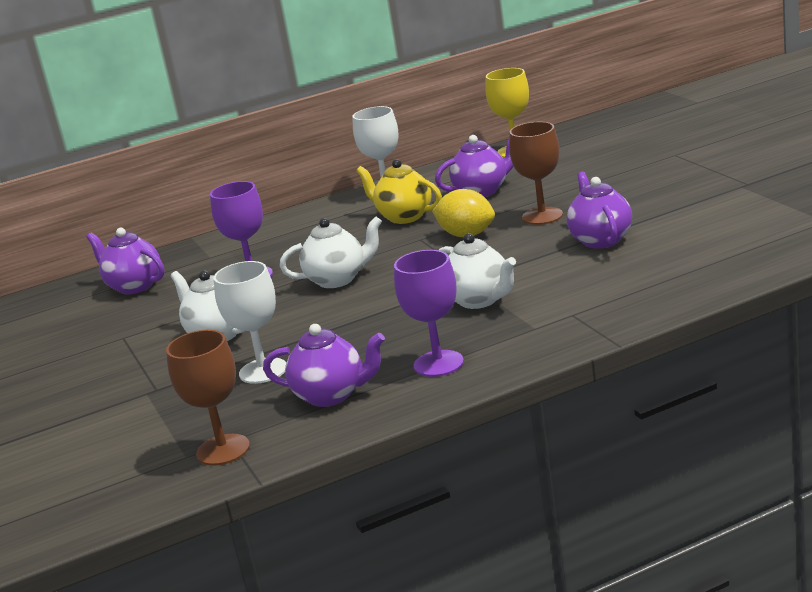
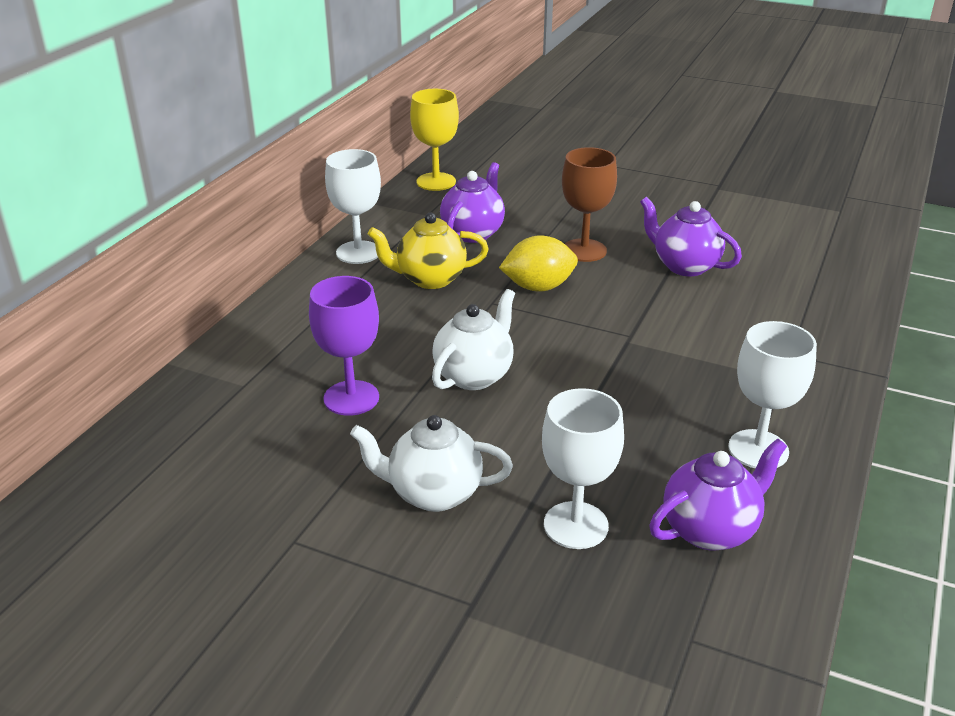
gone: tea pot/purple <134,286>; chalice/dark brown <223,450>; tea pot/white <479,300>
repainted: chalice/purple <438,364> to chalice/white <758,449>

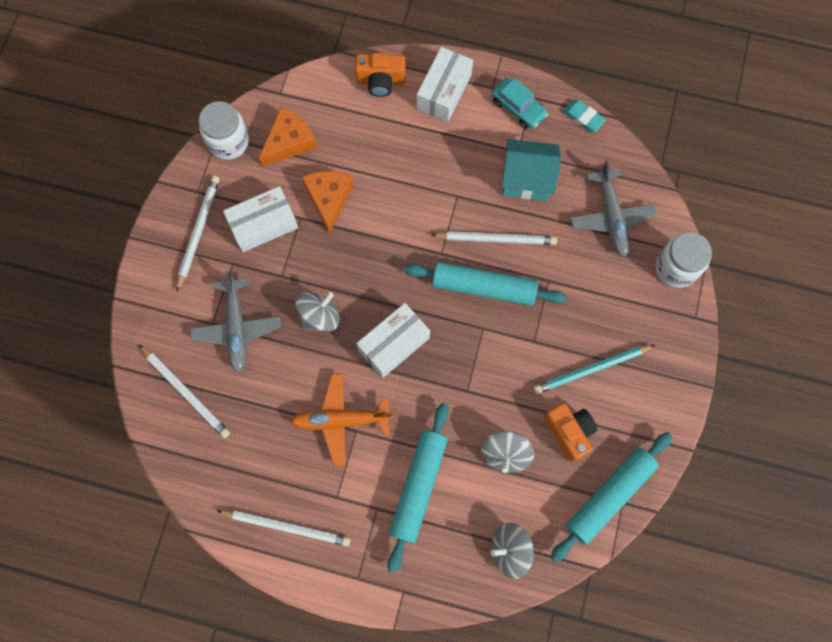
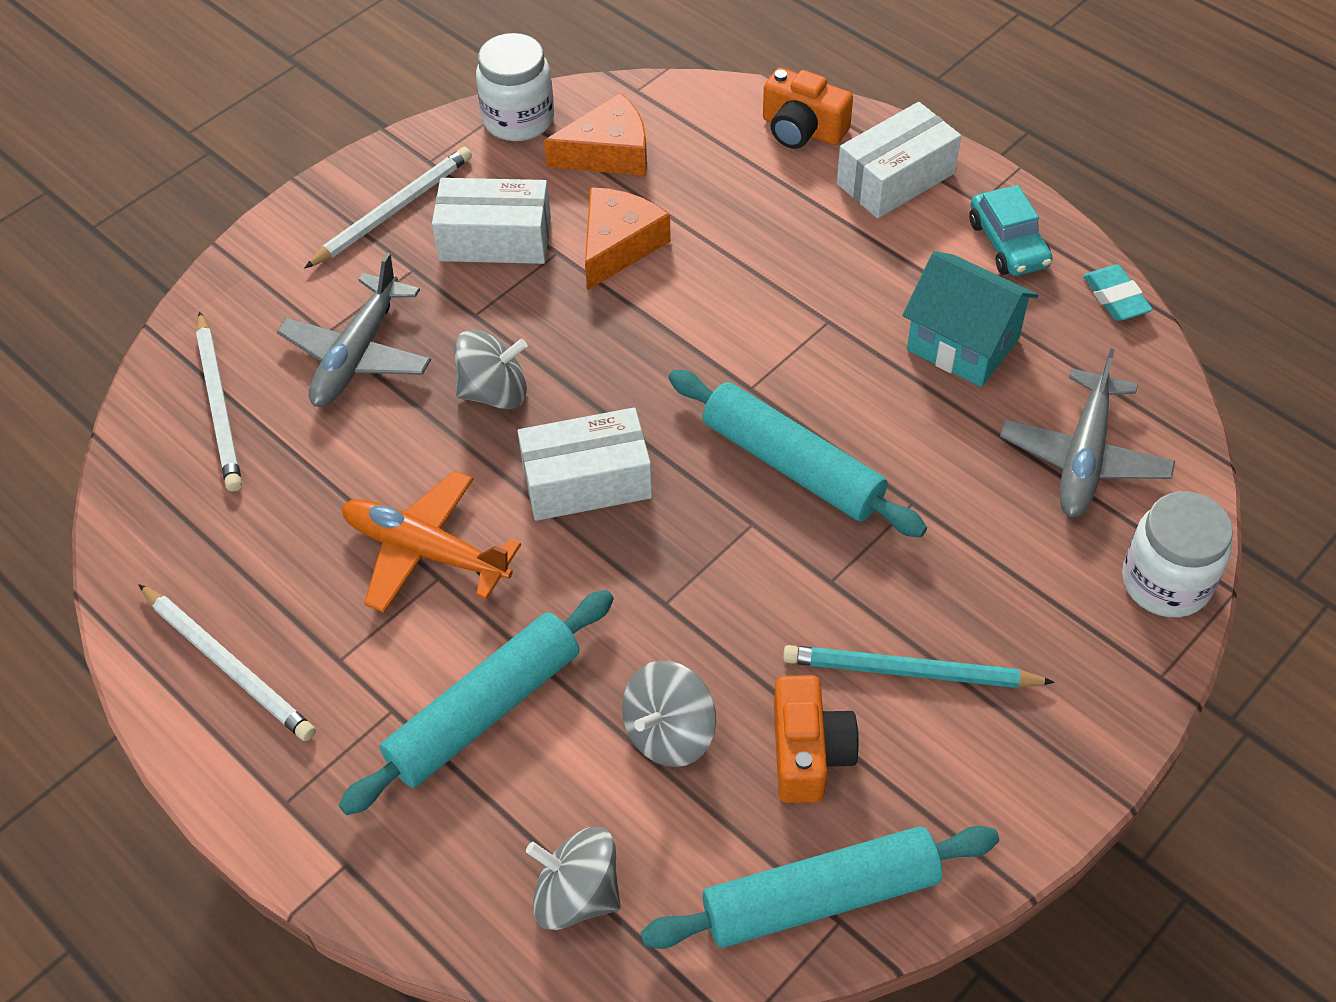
gone: lead pencil/white <496,239>

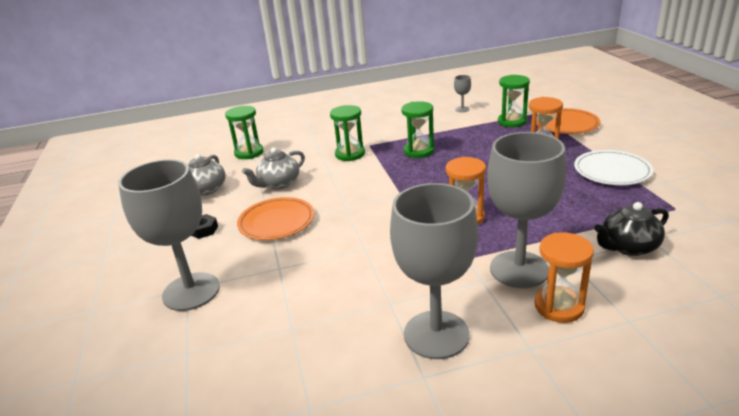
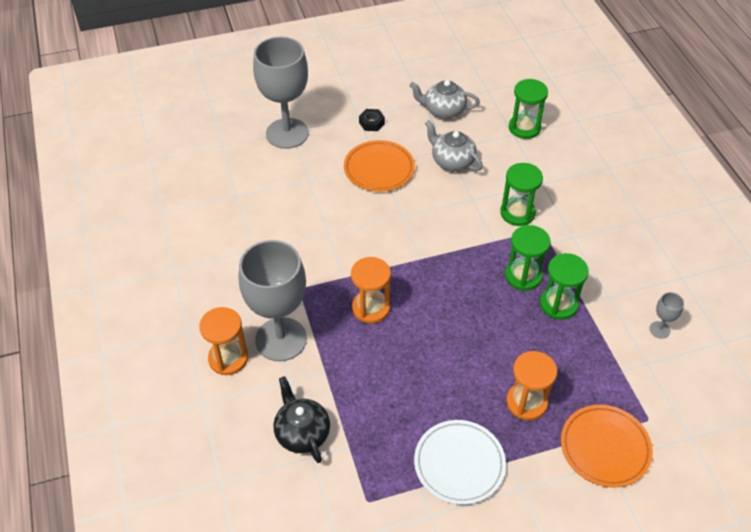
gone: chalice/ash-grey <436,334>
shifted: hourglass/leaf-green <512,122> to <558,304>

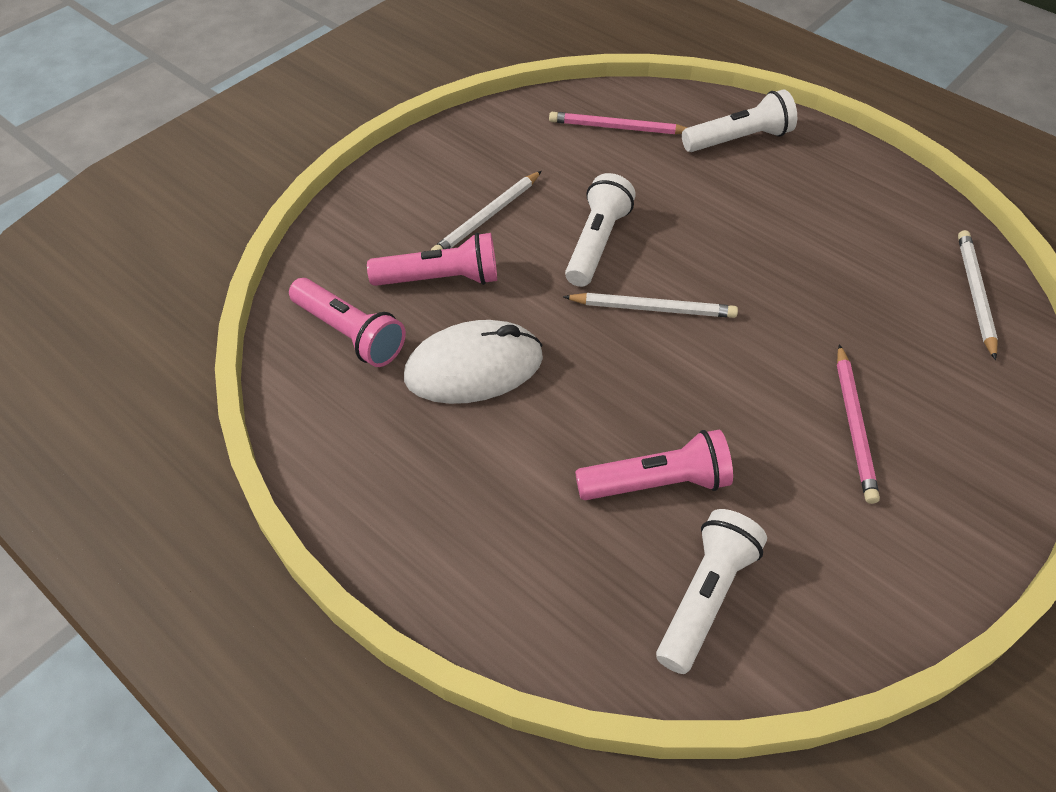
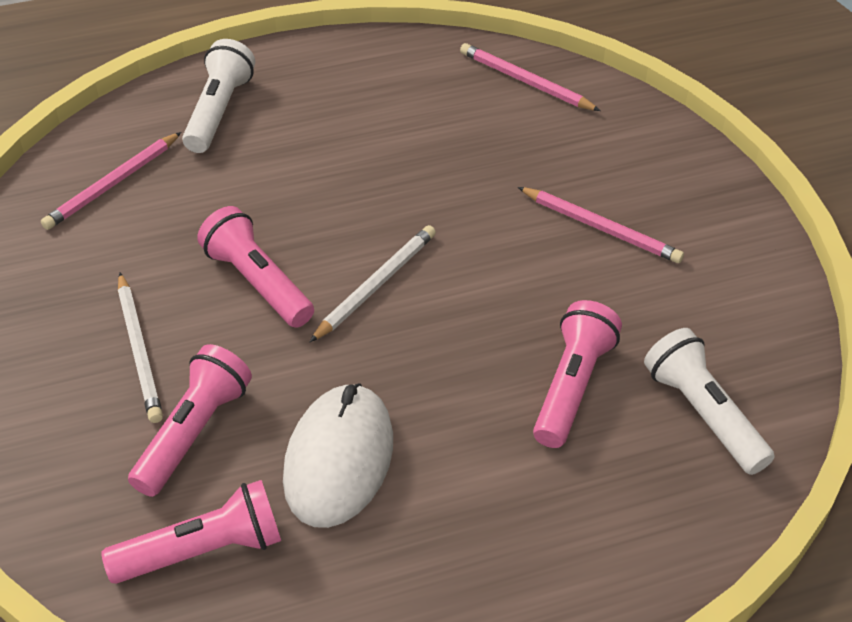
repainted: flashlight/white <597,243> to flashlight/pink <257,282>; lead pencil/white <974,294> to lead pencil/pink <525,82>

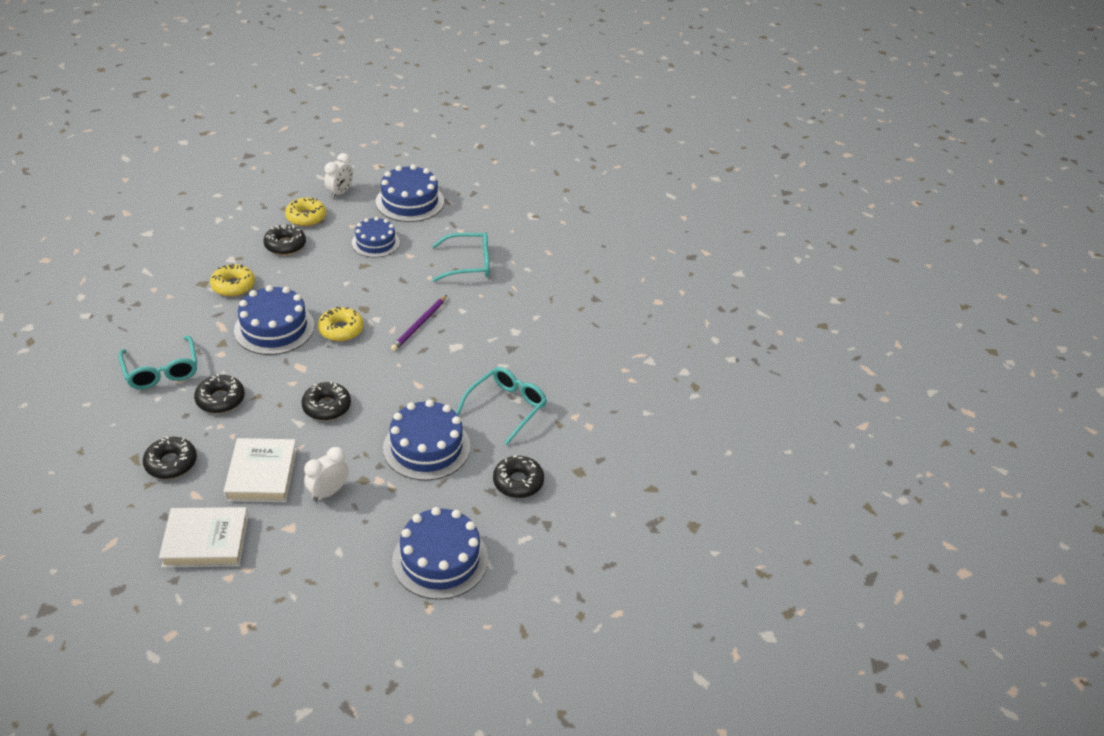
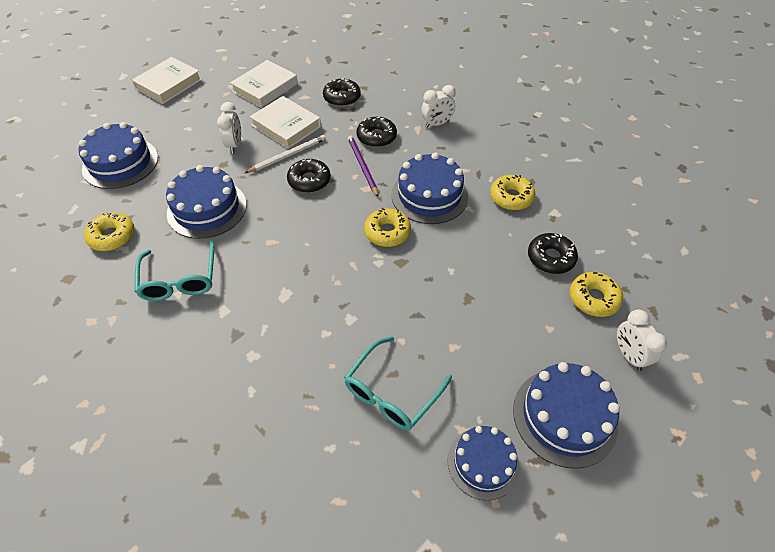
new: book/white <168,84>; lead pencil/white <288,155>
shifted: cake/blue <375,243> to <483,463>; lead pencil/purple <419,325> to <362,166>
swapped: glasses/teal <161,370> to clock/white <437,124>
repainted: donut/jet-black <518,482> to donut/bright yellow <112,236>

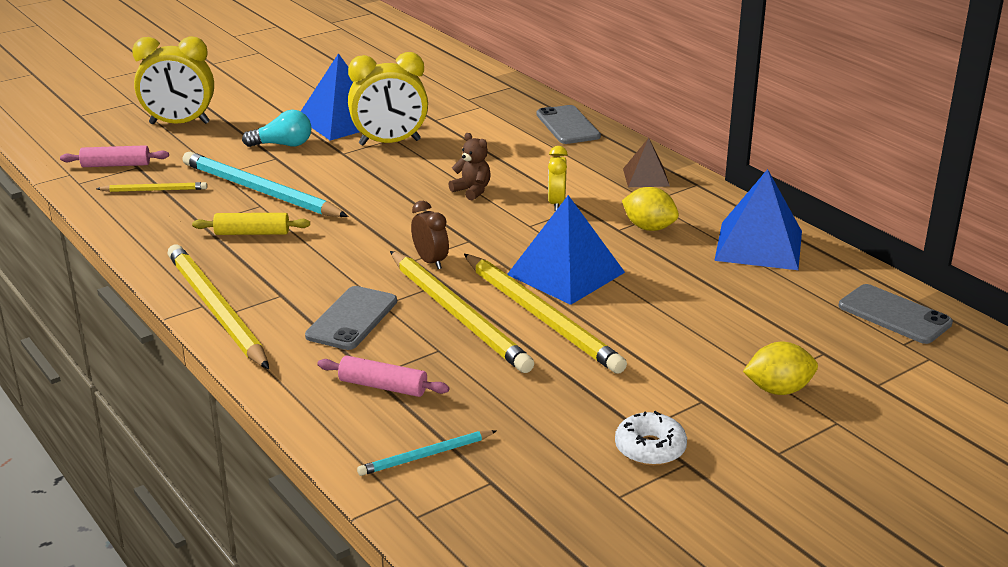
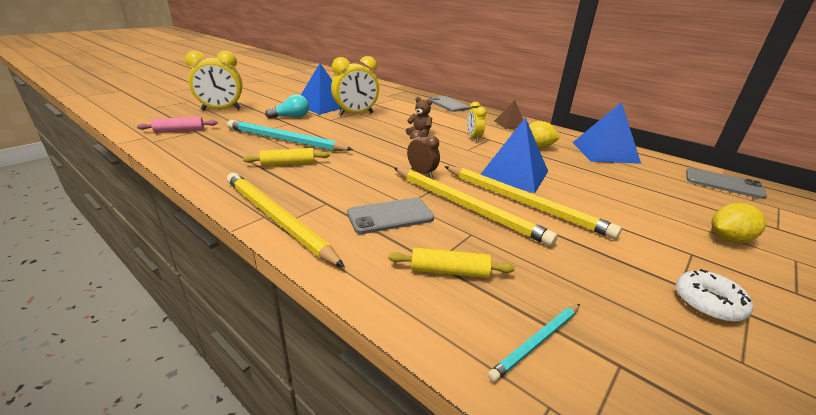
gone: lead pencil/bright yellow <154,190>
repainted: pastry roller/pink <383,386> to pastry roller/bright yellow <449,271>
rotated: smartphone/ash-grey <352,319> = <390,216> 60 degrees clockwise

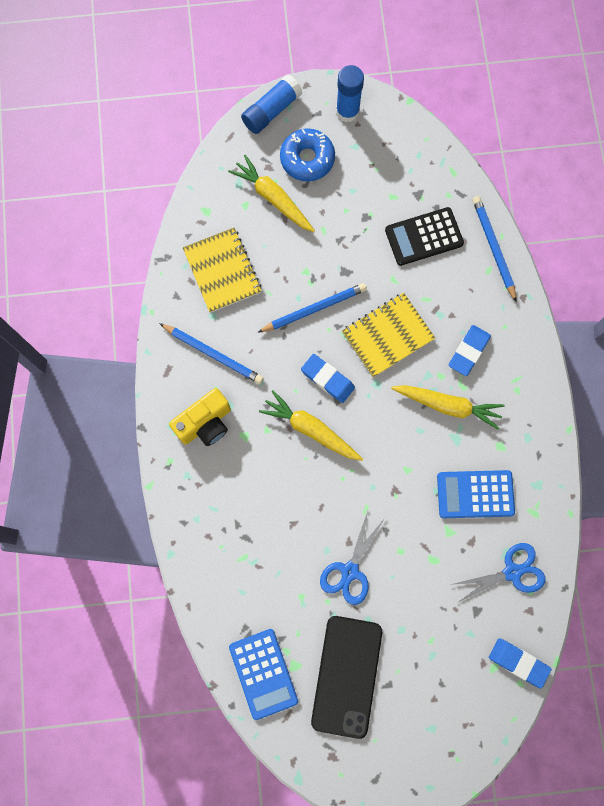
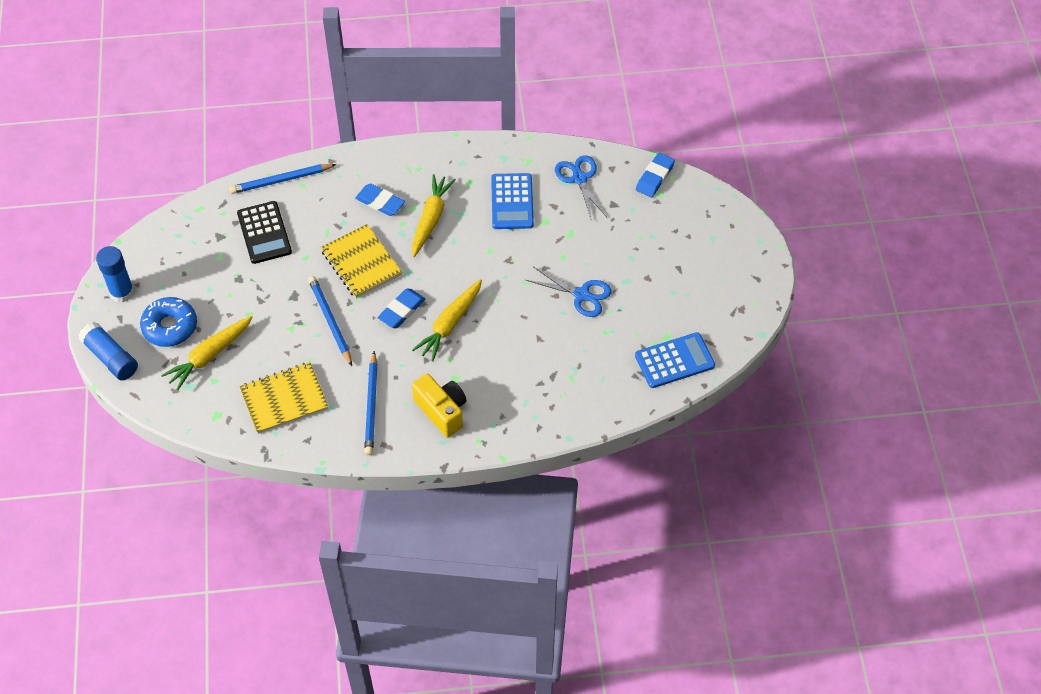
gone: smartphone/jet-black <346,676>
rotated: lead pencil/blue <213,354> = <371,406> 150 degrees clockwise

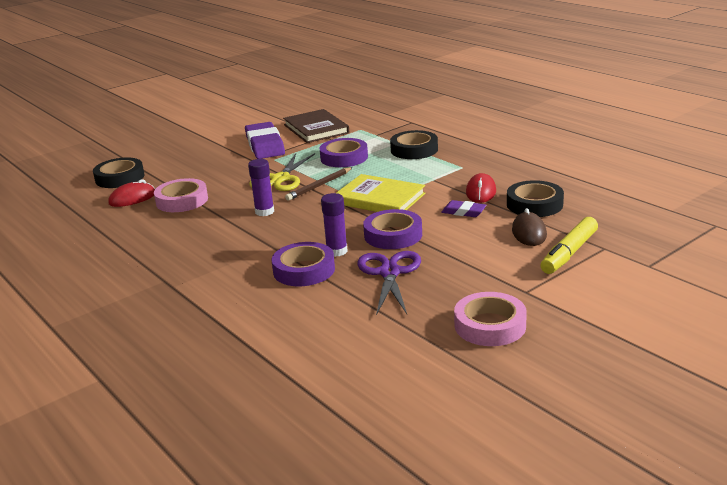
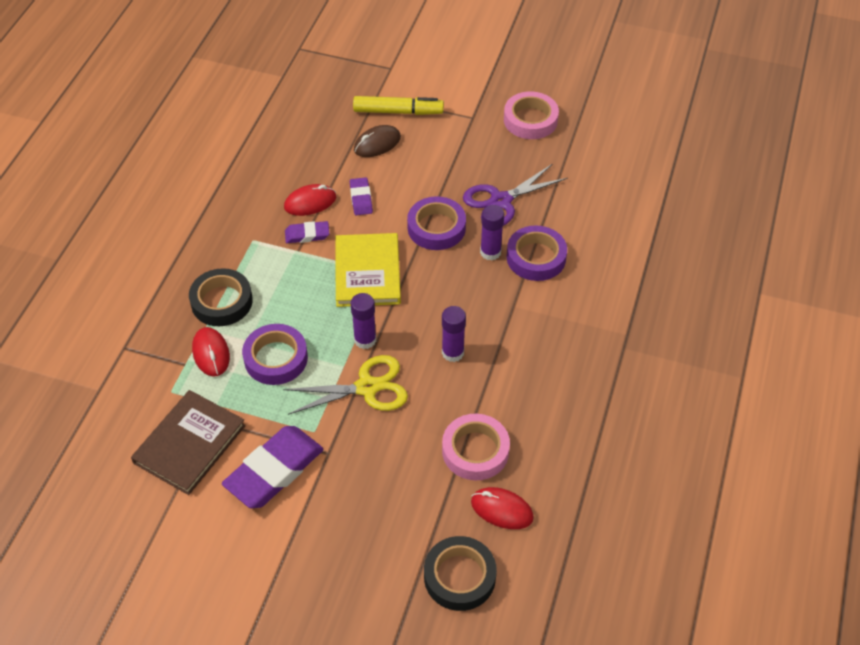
gone: sticky tape/jet-black <534,204>
new: PC mouse/scarlet <211,353>; eraser/purple <307,235>
swapped: lead pencil/dark brown <319,186> to glue/purple <365,340>

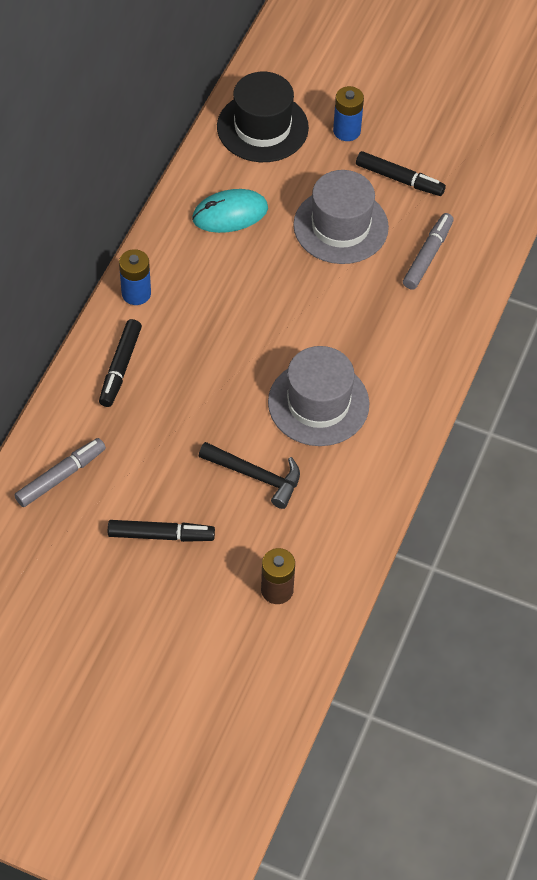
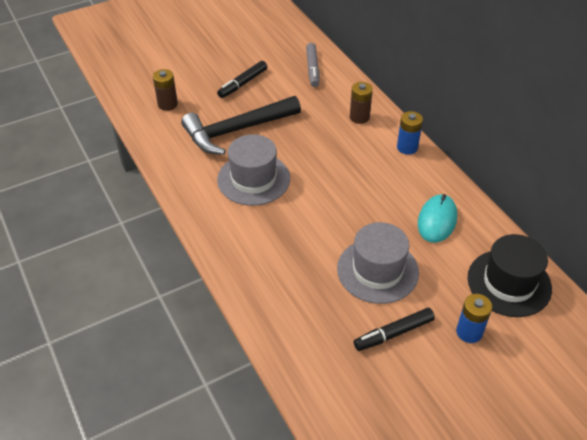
gone: felt pen/ash-grey <428,256>
swapped: felt pen/jet-black <120,367> to AA battery/dark brown <359,117>
scaled: carpenter's hammer/jet-black <256,476> = <237,130> x1.70

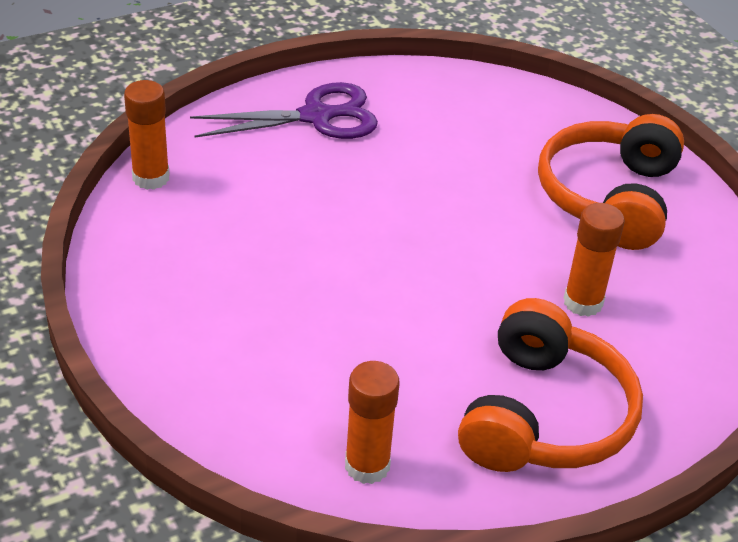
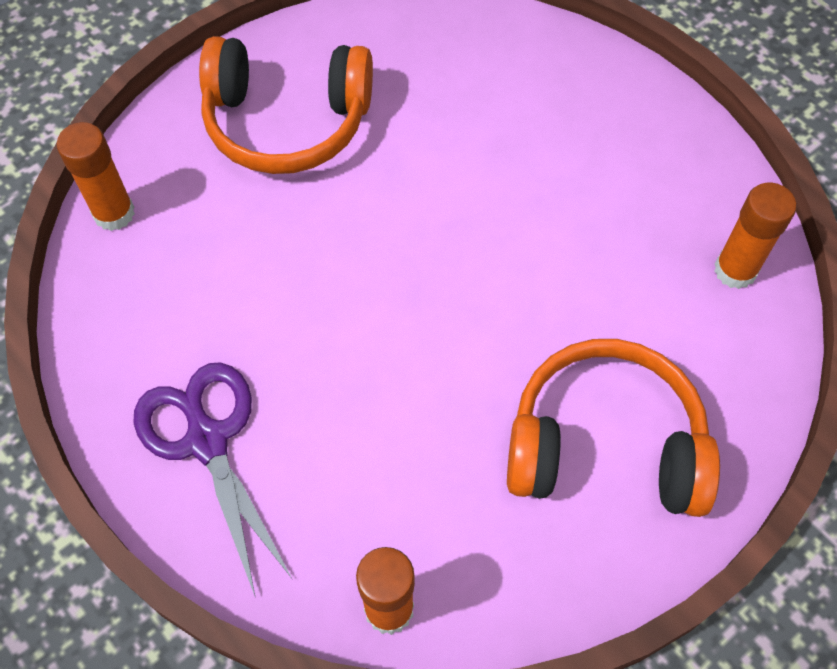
shifted: over-ear headphones/bright orange <544,416> to <605,445>; glue/bright orange <583,302> to <114,213>

